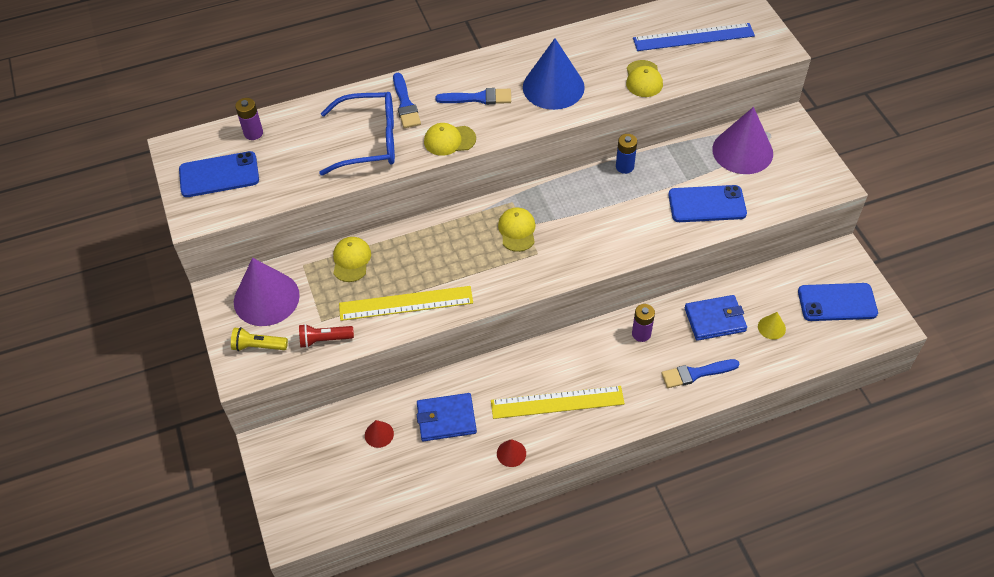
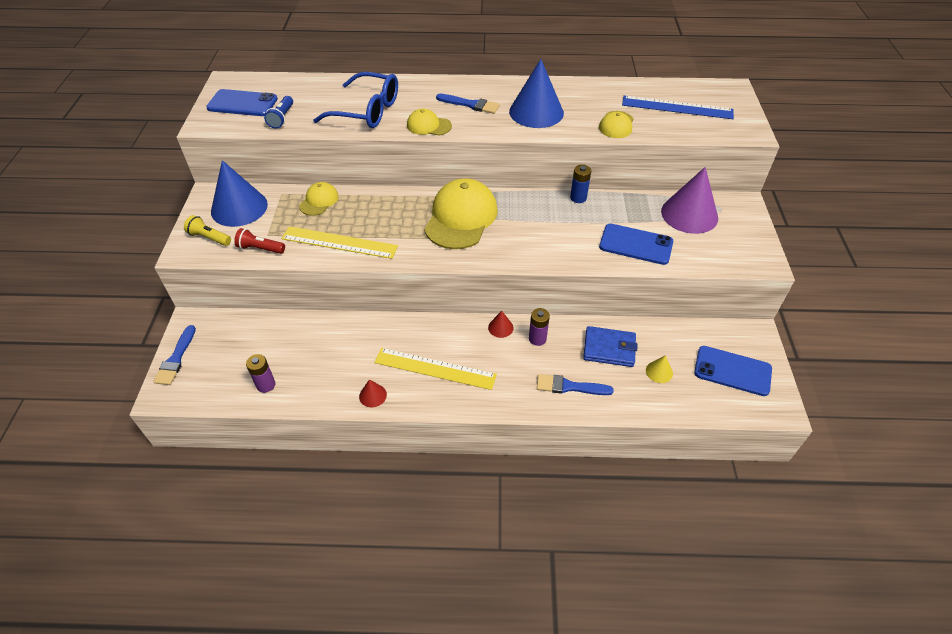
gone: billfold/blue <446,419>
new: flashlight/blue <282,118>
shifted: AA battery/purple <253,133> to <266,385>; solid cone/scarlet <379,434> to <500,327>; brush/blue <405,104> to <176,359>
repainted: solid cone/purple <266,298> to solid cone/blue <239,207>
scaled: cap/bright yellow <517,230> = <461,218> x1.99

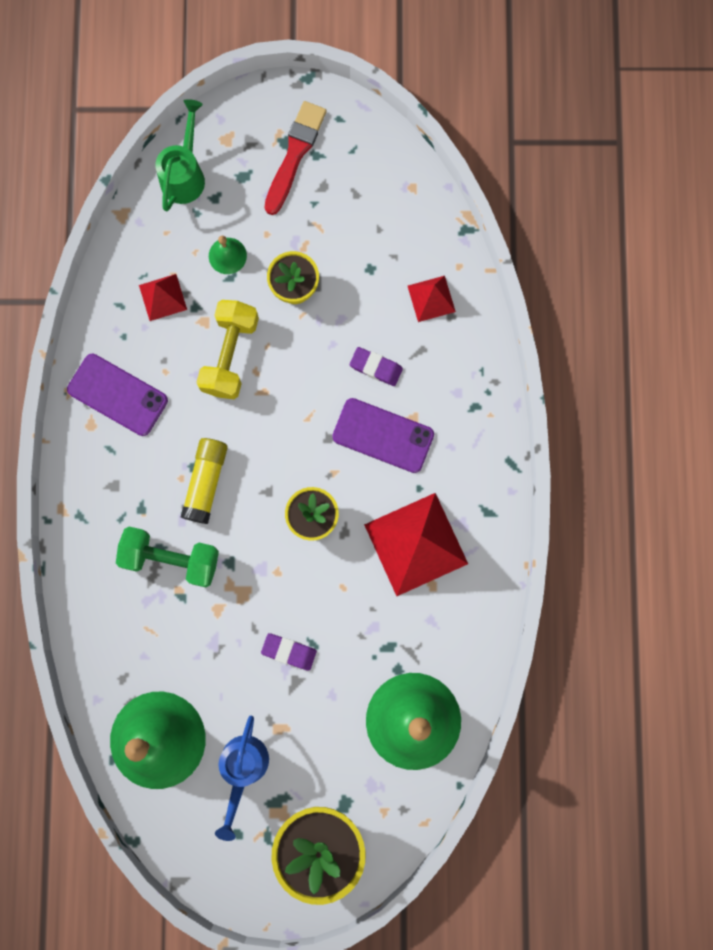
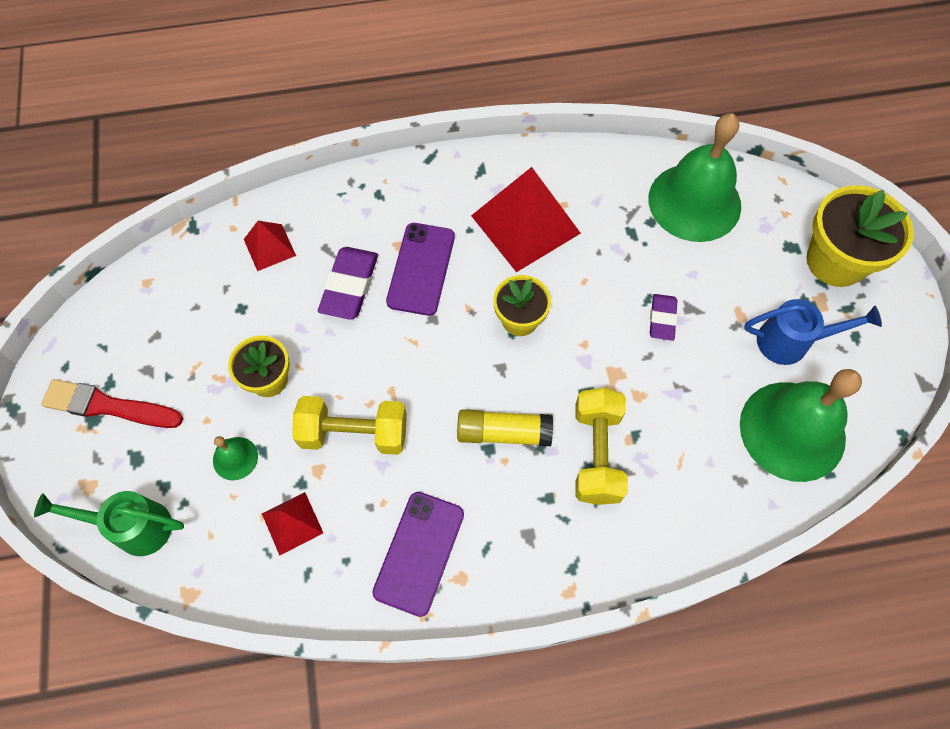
repainted: free weight/leaf-green <171,558> to free weight/bright yellow <596,454>
scaled: eraser/purple <376,367> = <350,286> x1.60

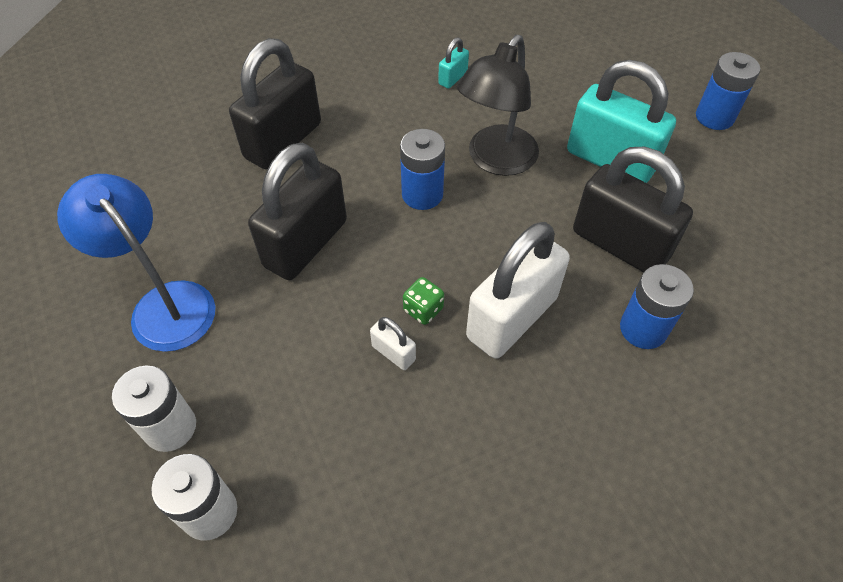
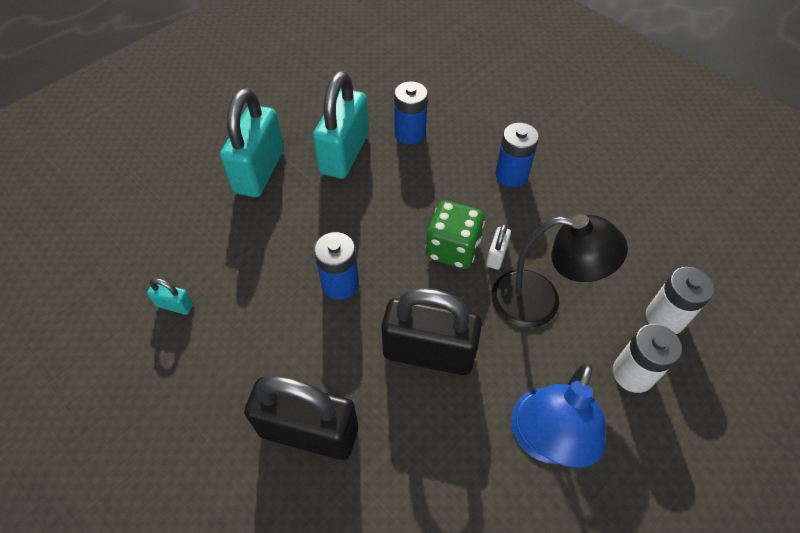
gone: padlock/white <512,318>
shifted: lamp/jet-black <495,160> to <540,301>; AA battery/blue <714,117> to <511,175>
repainted: padlock/jet-black <620,244> to padlock/teal <344,154>
scaled: dice/leaf-green <423,309> = <452,249> x1.92

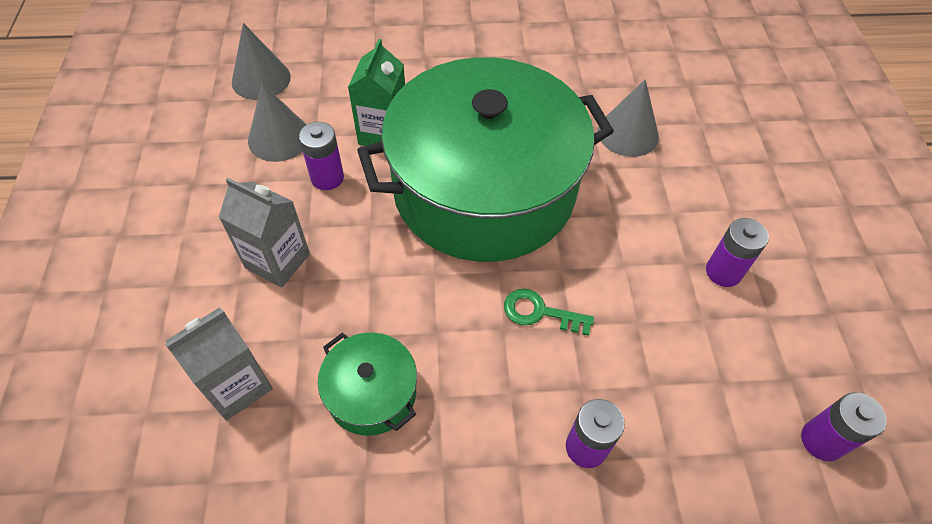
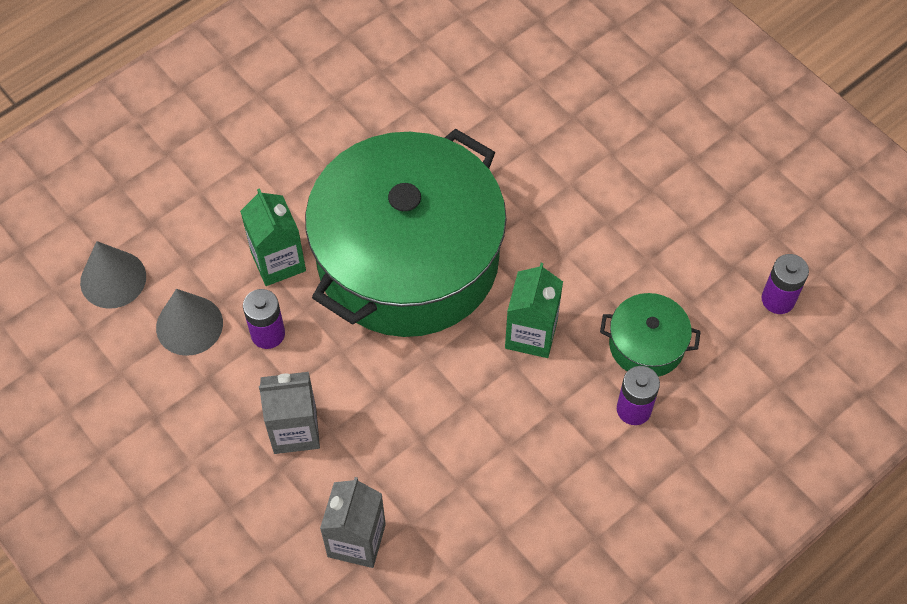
gone: solid cone/ash-grey <628,133>; AA battery/purple <723,272>
shifted: pot/leaf-green <372,393> to <646,344>
swapped: door key/leaf-green <540,312> to milk carton/leaf-green <531,334>

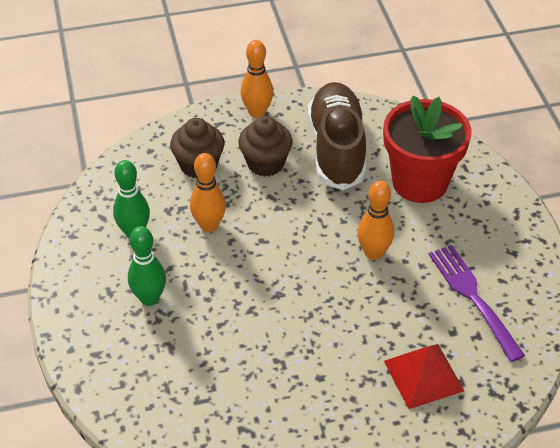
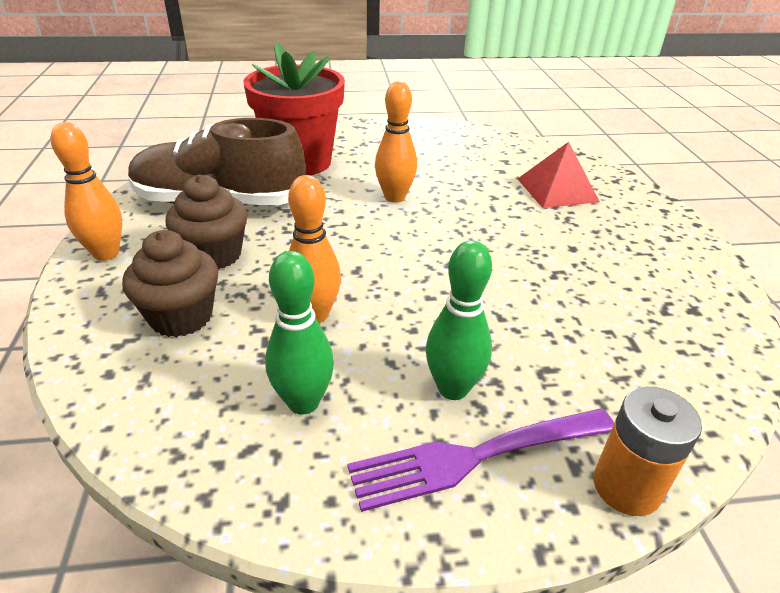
new: AA battery/bright orange <626,486>
shifted: fork/purple <474,298> to <477,456>

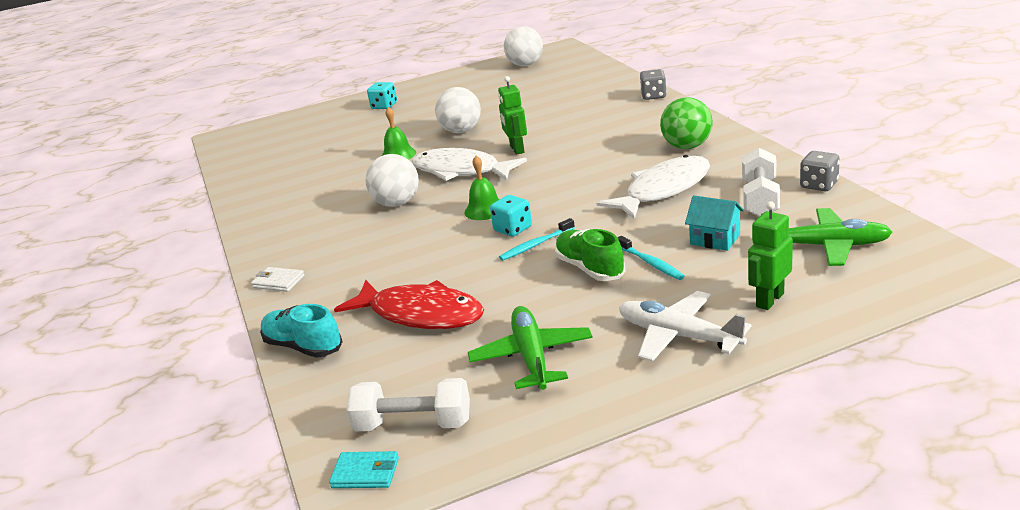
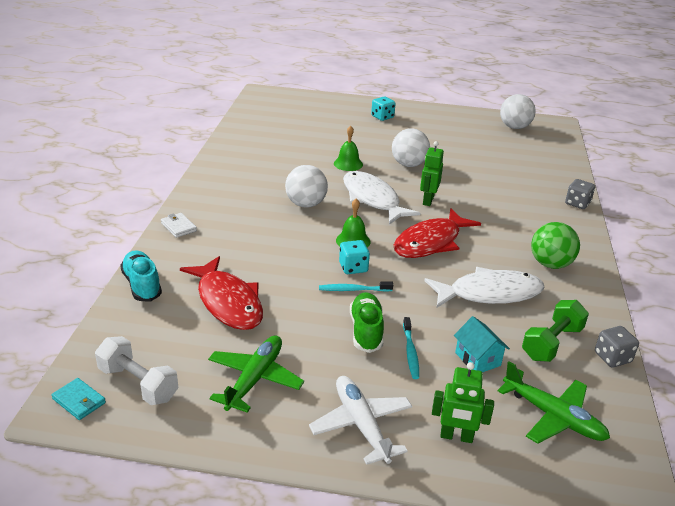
new: fish figure/scarlet <431,242>
repainted: free weight/white <760,199> to free weight/leaf-green <552,343>
rotated: robot figure/leaf-green <769,300> = <456,436> 150 degrees counterclockwise

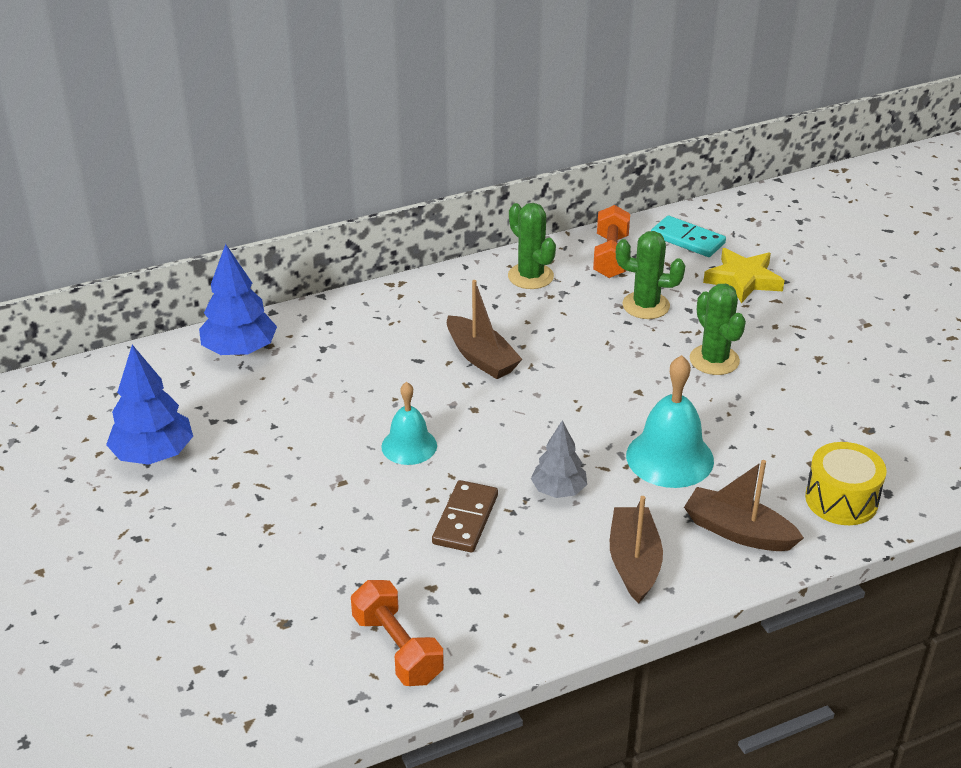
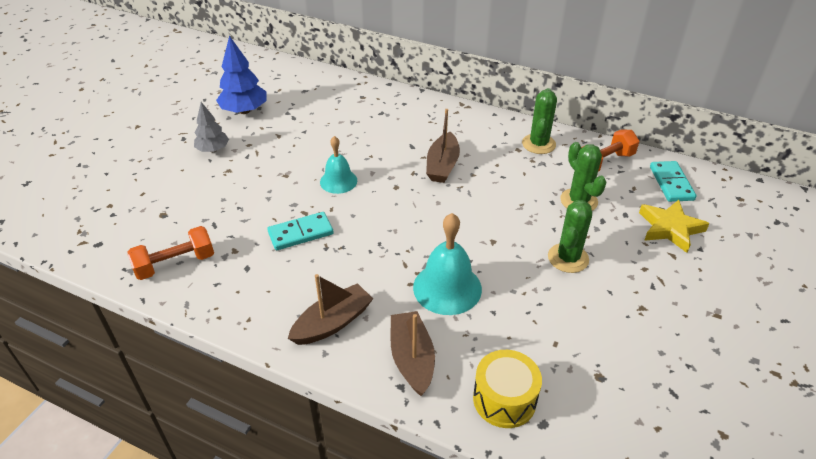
gone: fir tree/blue <240,350>
shifted: fir tree/ash-grey <558,490> to <213,150>
repainted: domino tile/dark brown <465,519> to domino tile/teal <301,233>
rotated: free weight/bright orange <397,648> = <175,264> 45 degrees clockwise

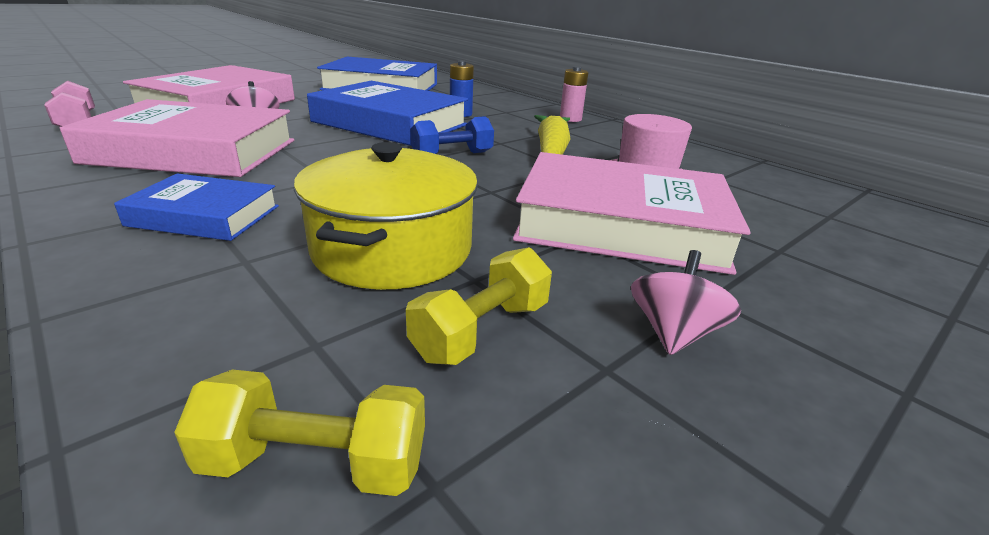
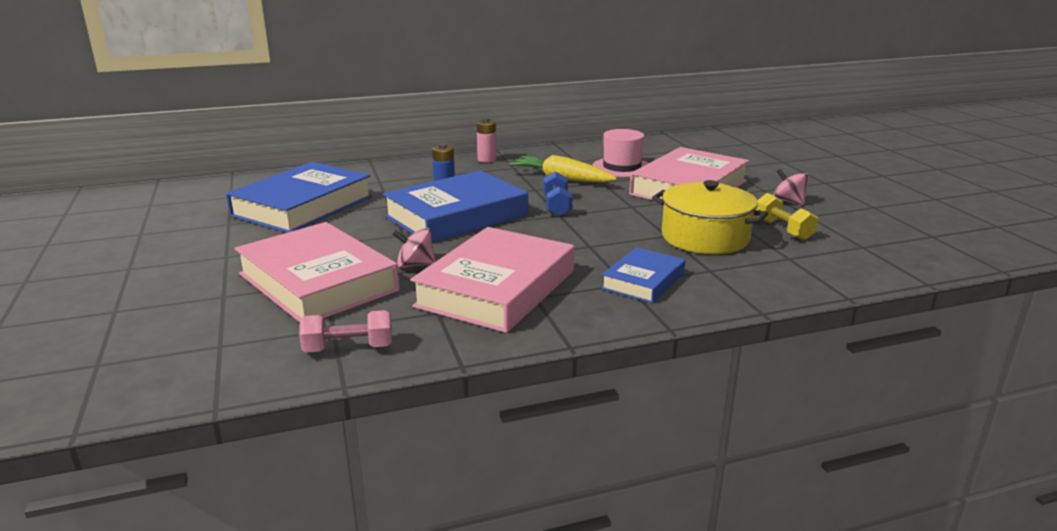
gone: free weight/bright yellow <316,462>

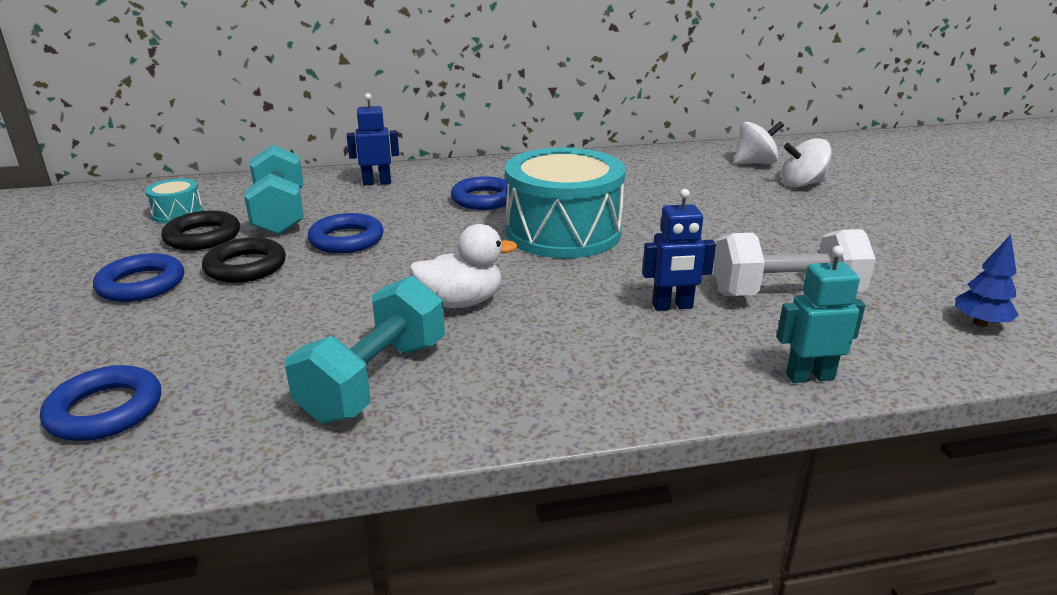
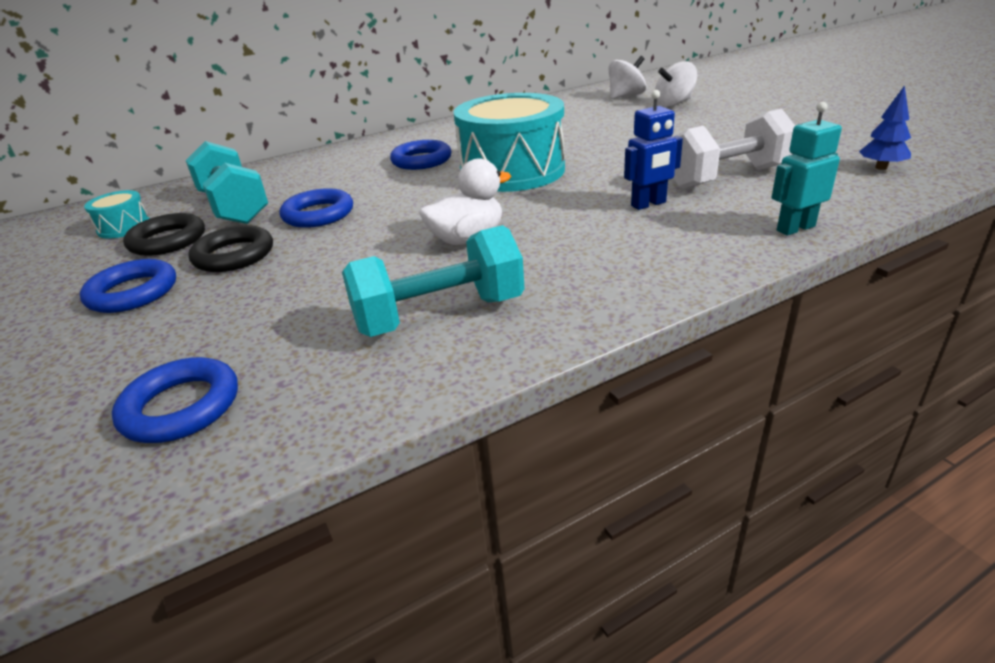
gone: robot figure/blue <377,182>
rotated: free weight/teal <375,380> = <439,315> 60 degrees clockwise

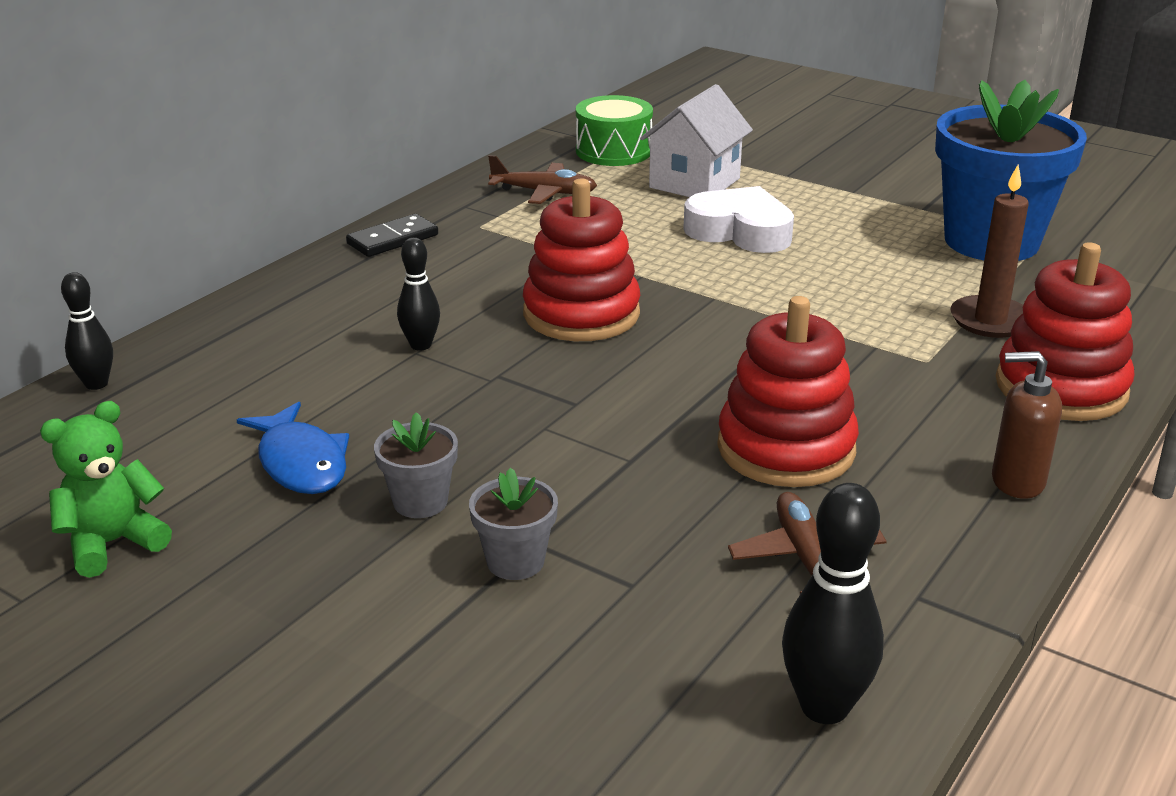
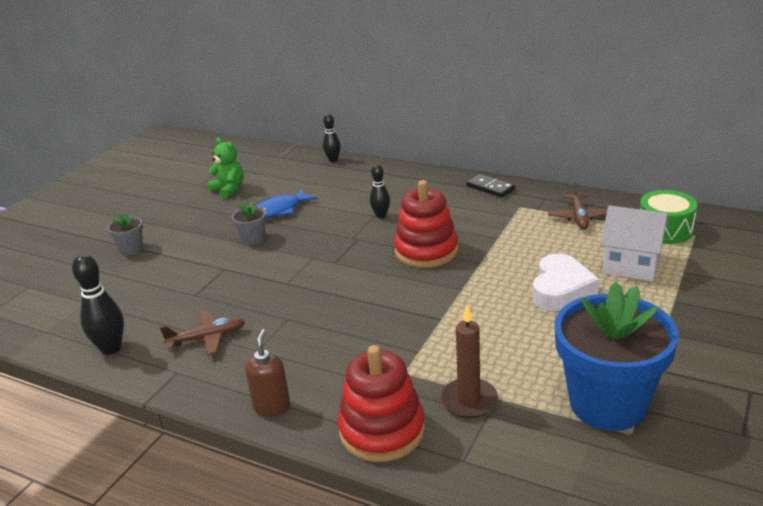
gone: ring stacker/scarlet <786,448>
shifted: plant pot/ash-grey <515,561> to <131,249>

